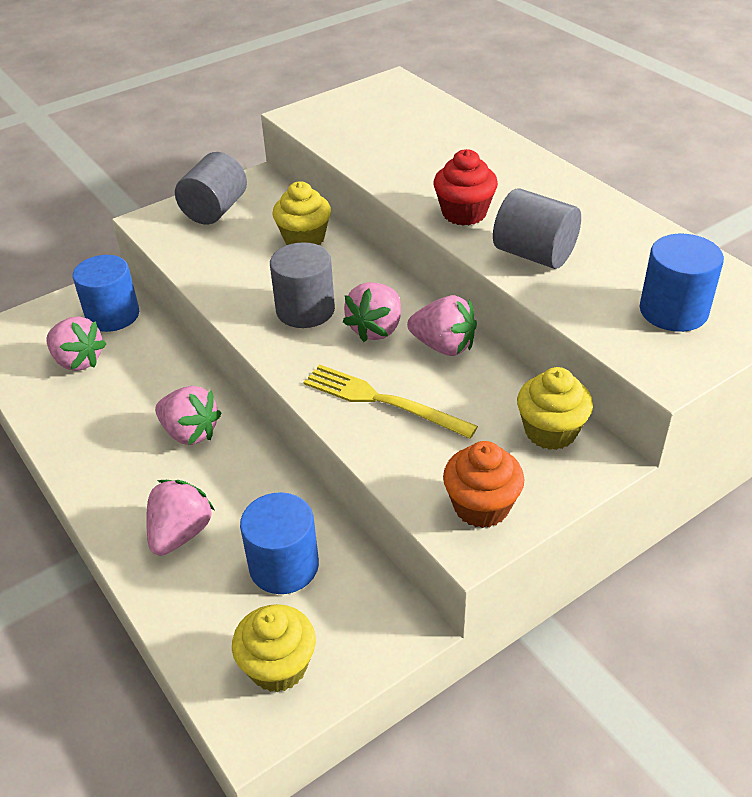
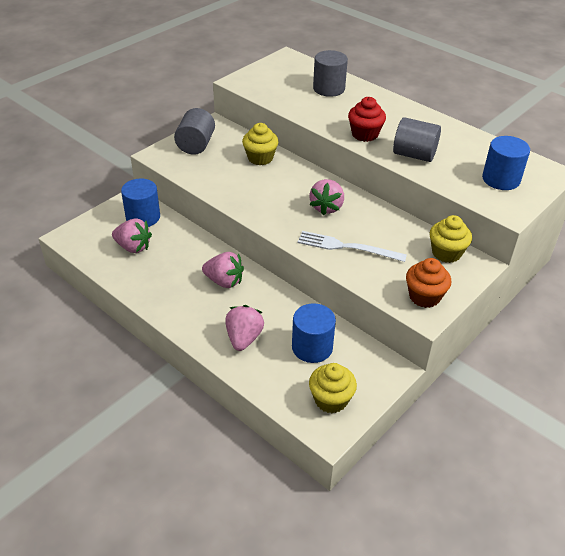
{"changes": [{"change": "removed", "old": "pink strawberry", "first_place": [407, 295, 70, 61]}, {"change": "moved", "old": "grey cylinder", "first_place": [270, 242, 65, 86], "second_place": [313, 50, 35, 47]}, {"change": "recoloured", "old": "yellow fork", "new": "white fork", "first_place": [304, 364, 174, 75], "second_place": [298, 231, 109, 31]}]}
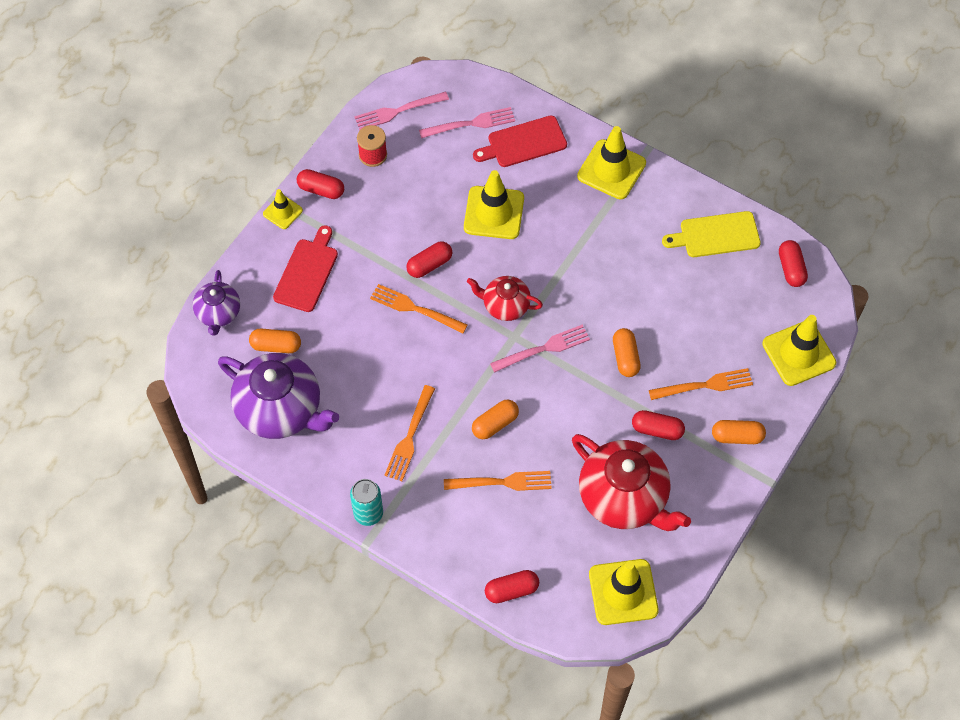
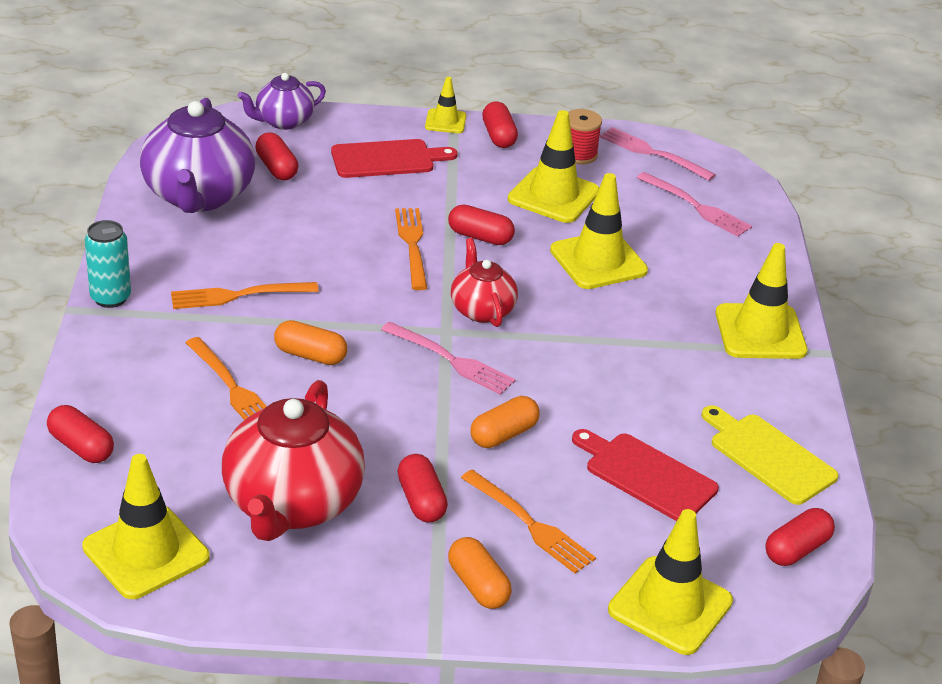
{"changes": [{"change": "added", "new": "yellow traffic cone", "second_place": [508, 110, 91, 113]}, {"change": "moved", "old": "red cutting board", "first_place": [473, 116, 94, 51], "second_place": [572, 429, 147, 92]}, {"change": "recoloured", "old": "orange capsule", "new": "red capsule", "first_place": [249, 329, 52, 24], "second_place": [255, 133, 43, 47]}]}
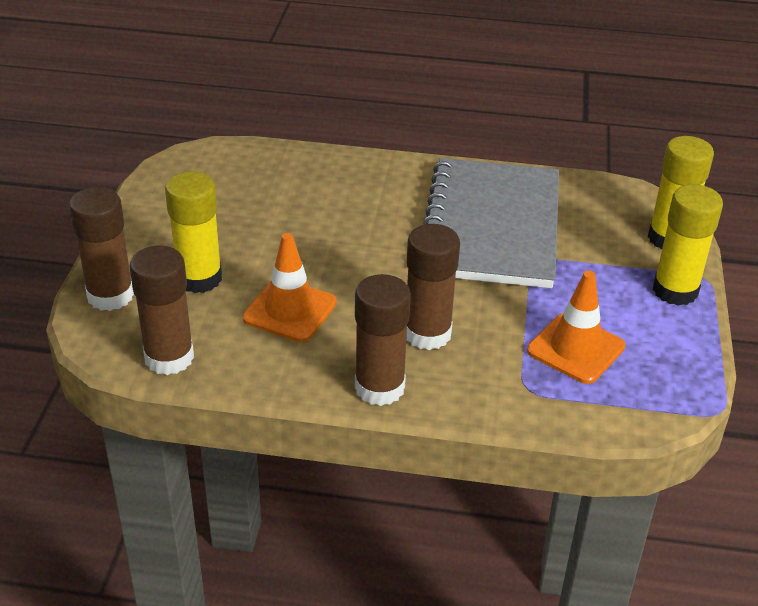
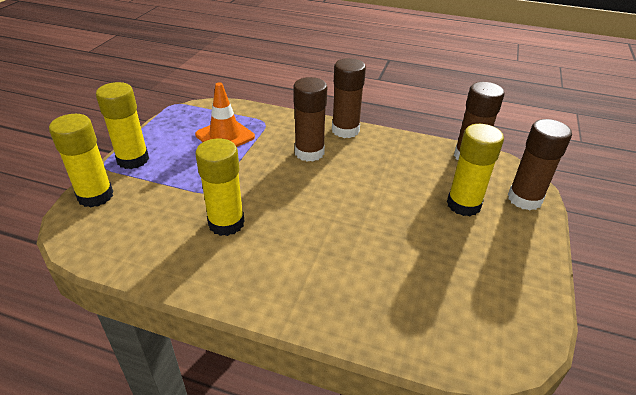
{"changes": [{"change": "removed", "old": "orange traffic cone", "first_place": [243, 233, 94, 109]}, {"change": "replaced", "old": "grey notebook", "new": "yellow glue stick", "first_place": [423, 158, 136, 130], "second_place": [196, 138, 49, 98]}]}
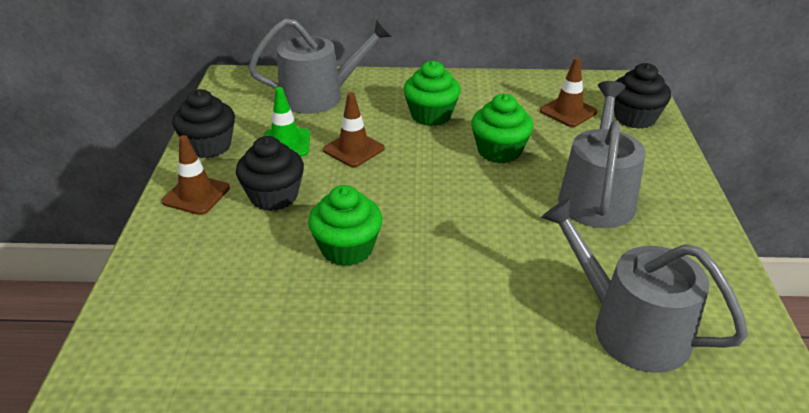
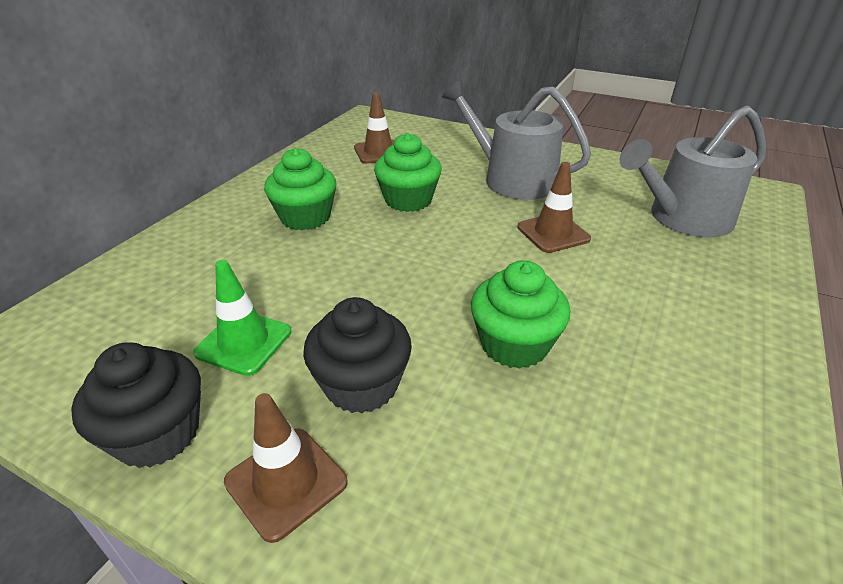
{"changes": [{"change": "removed", "old": "grey watering can", "first_place": [248, 18, 144, 96]}, {"change": "removed", "old": "black cupcake", "first_place": [614, 63, 57, 66]}, {"change": "moved", "old": "brown traffic cone", "first_place": [323, 92, 62, 75], "second_place": [517, 162, 74, 91]}]}
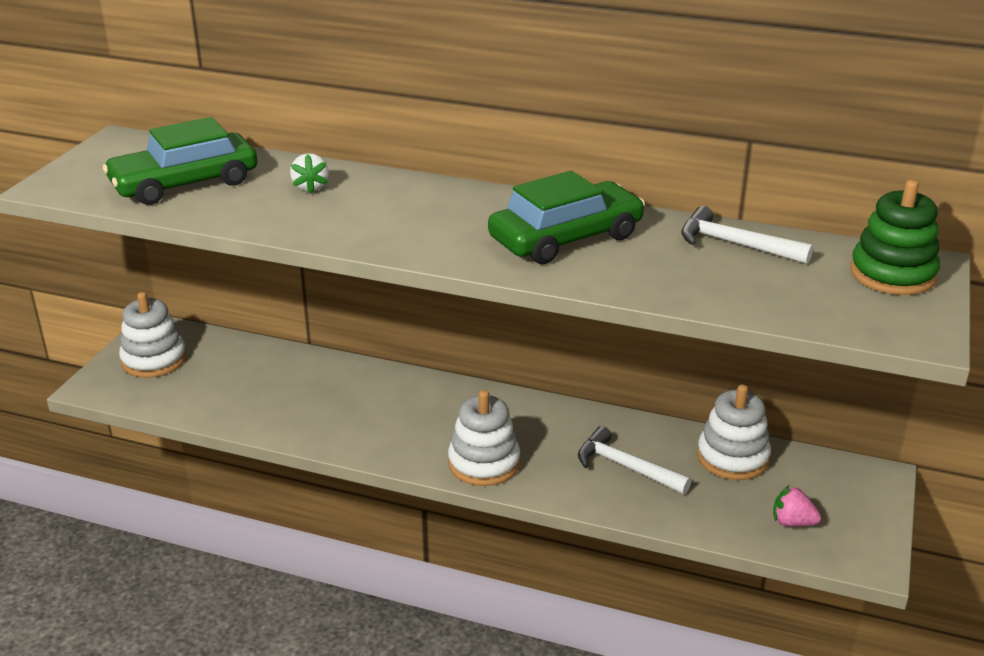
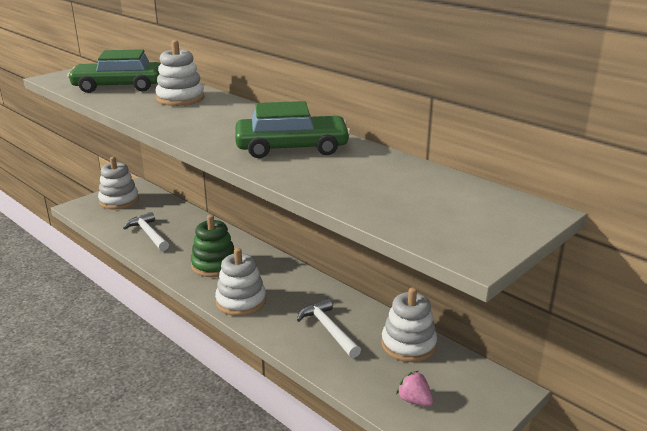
{"changes": [{"change": "moved", "old": "white hammer", "first_place": [681, 206, 132, 58], "second_place": [123, 212, 46, 39]}, {"change": "moved", "old": "green stacking toy", "first_place": [850, 180, 90, 115], "second_place": [191, 215, 43, 62]}, {"change": "replaced", "old": "white strawberry", "new": "white stacking toy", "first_place": [290, 153, 39, 41], "second_place": [155, 40, 49, 66]}]}
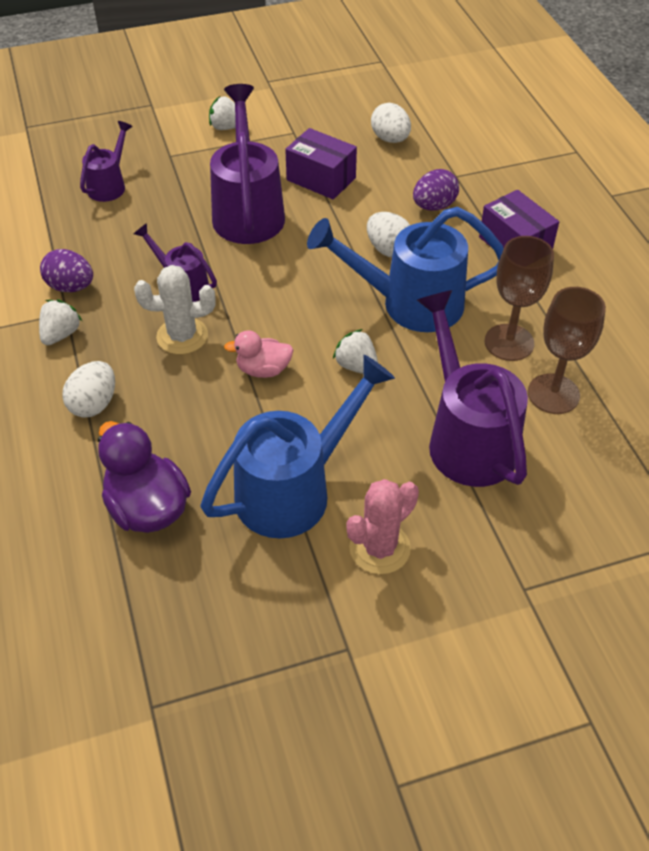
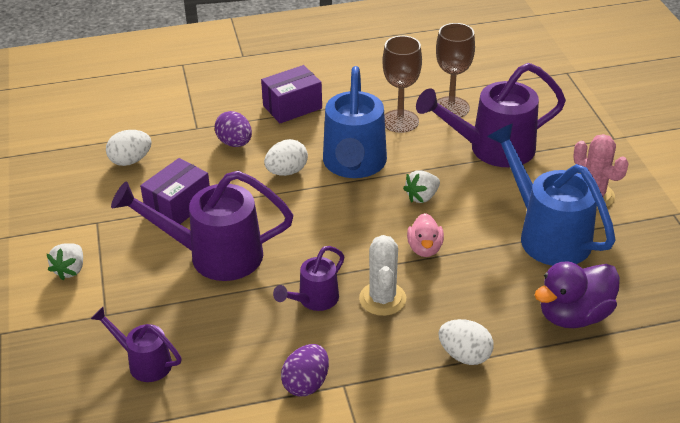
{"changes": [{"change": "removed", "old": "white strawberry", "first_place": [39, 299, 43, 46]}]}
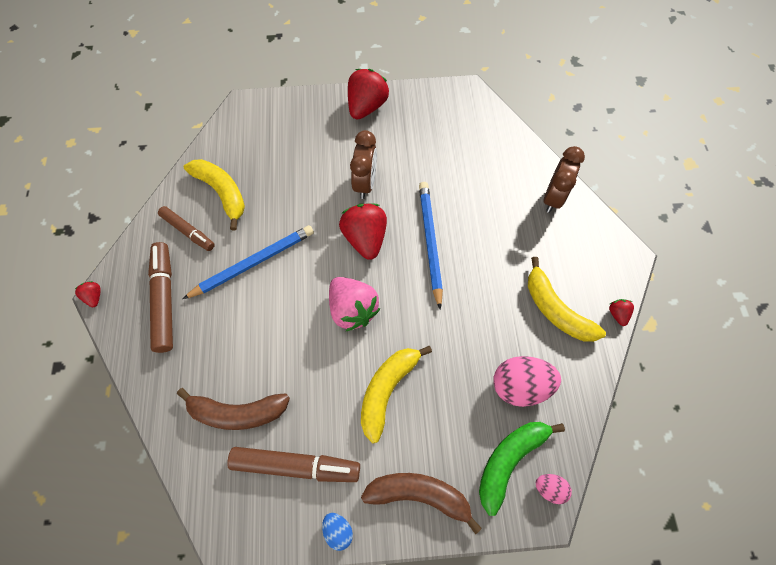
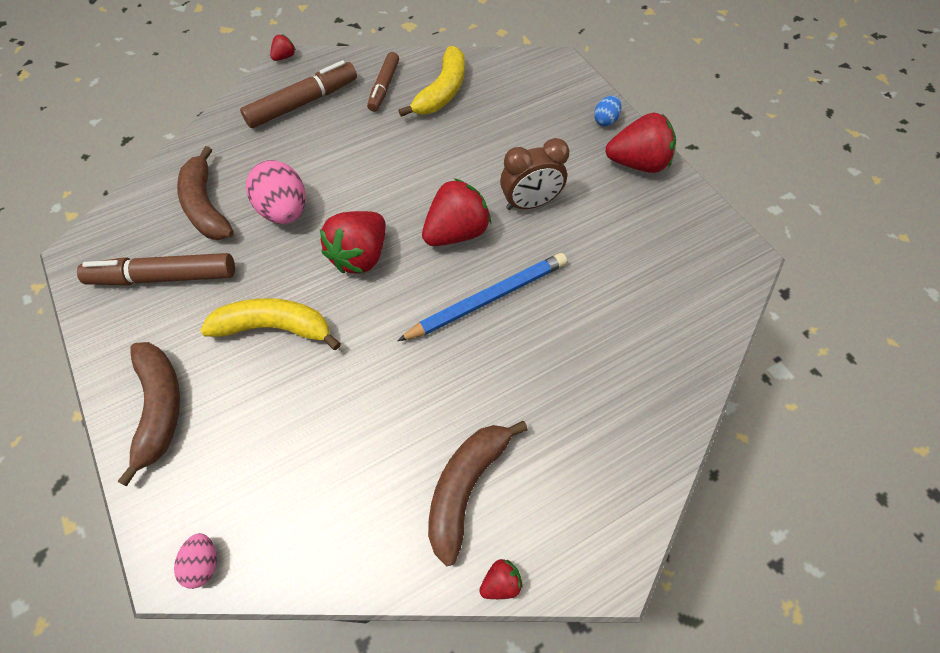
{"changes": [{"change": "removed", "old": "blue pencil", "first_place": [182, 225, 132, 74]}, {"change": "removed", "old": "green banana", "first_place": [479, 422, 86, 94]}, {"change": "removed", "old": "brown clock", "first_place": [544, 146, 41, 67]}, {"change": "moved", "old": "blue egg", "first_place": [322, 513, 31, 38], "second_place": [594, 96, 27, 30]}, {"change": "moved", "old": "pink egg", "first_place": [493, 356, 68, 51], "second_place": [246, 160, 60, 64]}, {"change": "recoloured", "old": "pink strawberry", "new": "red strawberry", "first_place": [329, 277, 51, 54], "second_place": [320, 211, 66, 63]}, {"change": "recoloured", "old": "yellow banana", "new": "brown banana", "first_place": [528, 257, 78, 85], "second_place": [428, 421, 100, 145]}, {"change": "turned", "old": "brown marker", "first_place": [227, 447, 133, 35], "second_place": [77, 253, 158, 32], "degrees": 105}]}
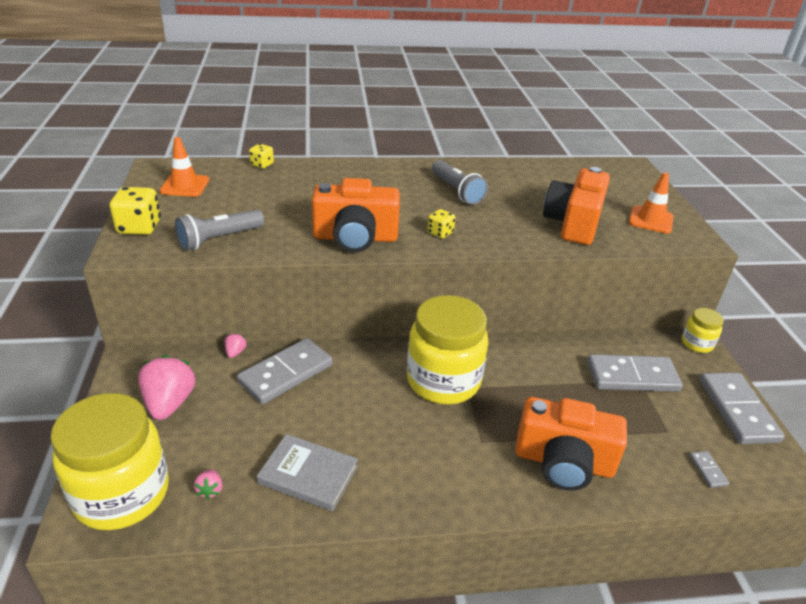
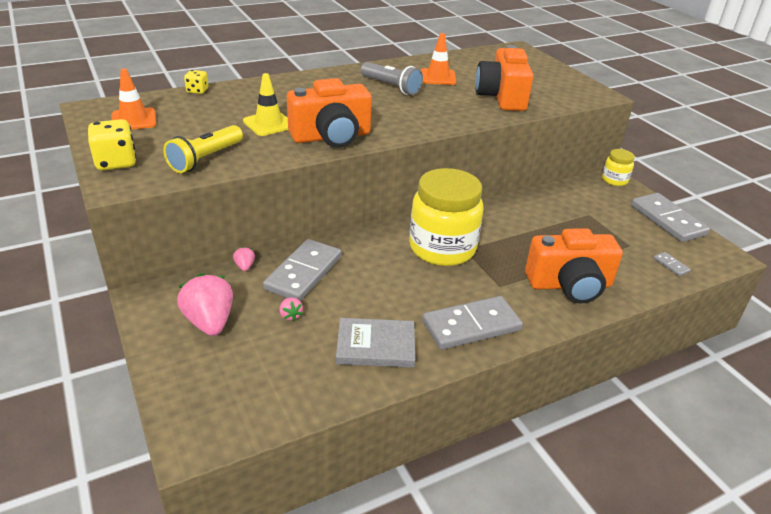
{"changes": [{"change": "removed", "old": "yellow jar", "first_place": [50, 393, 119, 137]}, {"change": "removed", "old": "yellow dice", "first_place": [427, 209, 28, 30]}, {"change": "added", "new": "yellow traffic cone", "second_place": [243, 73, 45, 63]}, {"change": "moved", "old": "pink strawberry", "first_place": [194, 469, 28, 31], "second_place": [280, 297, 23, 24]}, {"change": "moved", "old": "grey domino", "first_place": [587, 354, 96, 38], "second_place": [422, 296, 101, 54]}, {"change": "moved", "old": "orange traffic cone", "first_place": [629, 172, 45, 62], "second_place": [421, 33, 35, 52]}, {"change": "recoloured", "old": "grey flashlight", "new": "yellow flashlight", "first_place": [175, 210, 89, 41], "second_place": [163, 125, 80, 48]}]}
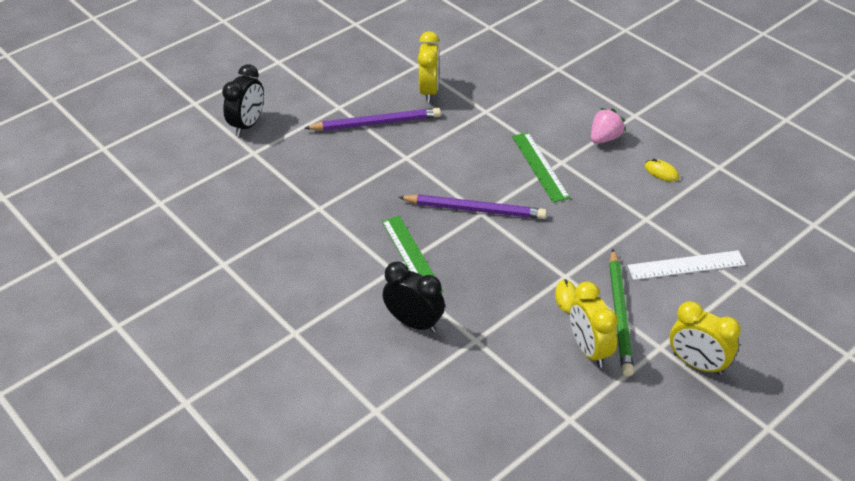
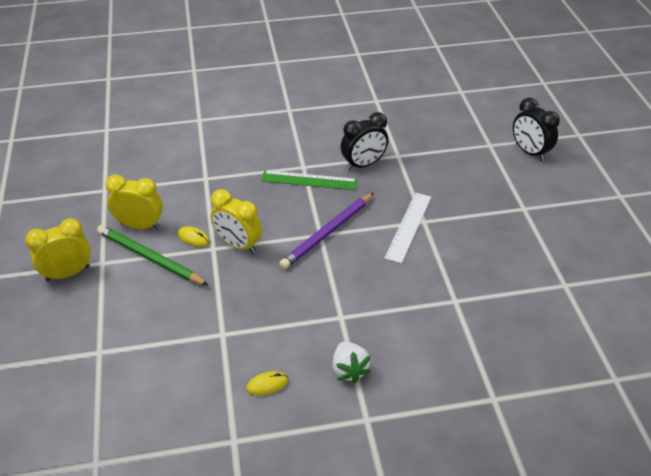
{"changes": [{"change": "removed", "old": "purple pencil", "first_place": [304, 108, 137, 23]}, {"change": "removed", "old": "green ruler", "first_place": [512, 132, 58, 71]}, {"change": "moved", "old": "black clock", "first_place": [383, 262, 62, 71], "second_place": [341, 112, 47, 58]}, {"change": "moved", "old": "yellow clock", "first_place": [418, 31, 21, 71], "second_place": [210, 189, 52, 64]}, {"change": "moved", "old": "white ruler", "first_place": [628, 250, 118, 30], "second_place": [384, 193, 47, 70]}, {"change": "recoloured", "old": "pink strawberry", "new": "white strawberry", "first_place": [591, 108, 35, 36], "second_place": [332, 342, 39, 42]}]}
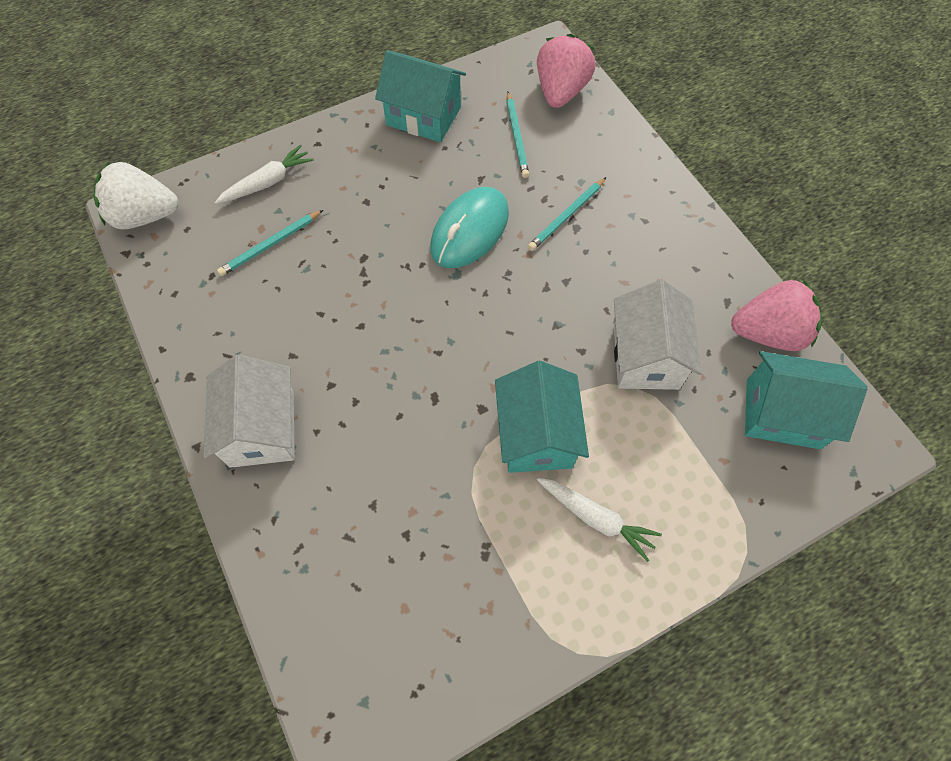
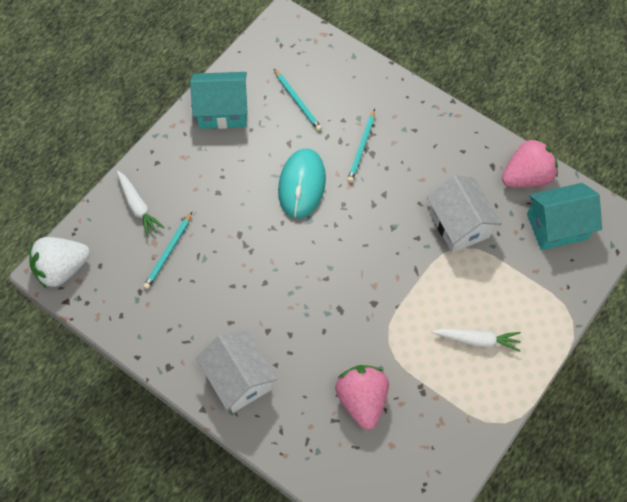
{"changes": [{"change": "removed", "old": "turquoise house", "first_place": [495, 361, 94, 112]}, {"change": "moved", "old": "pink strawberry", "first_place": [537, 34, 59, 74], "second_place": [335, 365, 54, 65]}, {"change": "turned", "old": "white carrot", "first_place": [215, 145, 99, 59], "second_place": [117, 170, 48, 67], "degrees": 120}]}
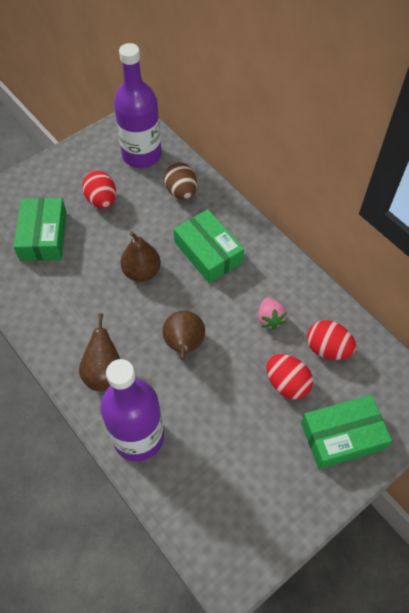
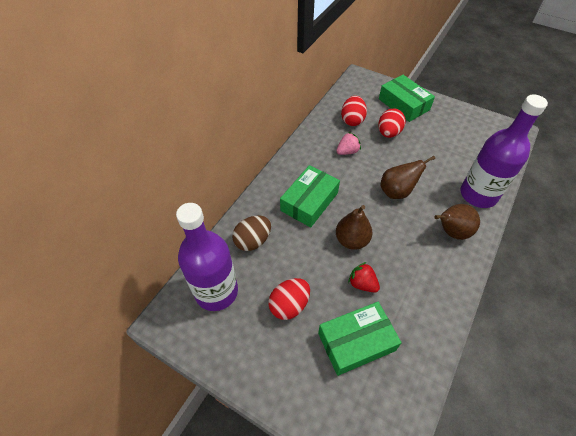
{"changes": [{"change": "added", "new": "red strawberry", "second_place": [348, 262, 32, 31]}]}
